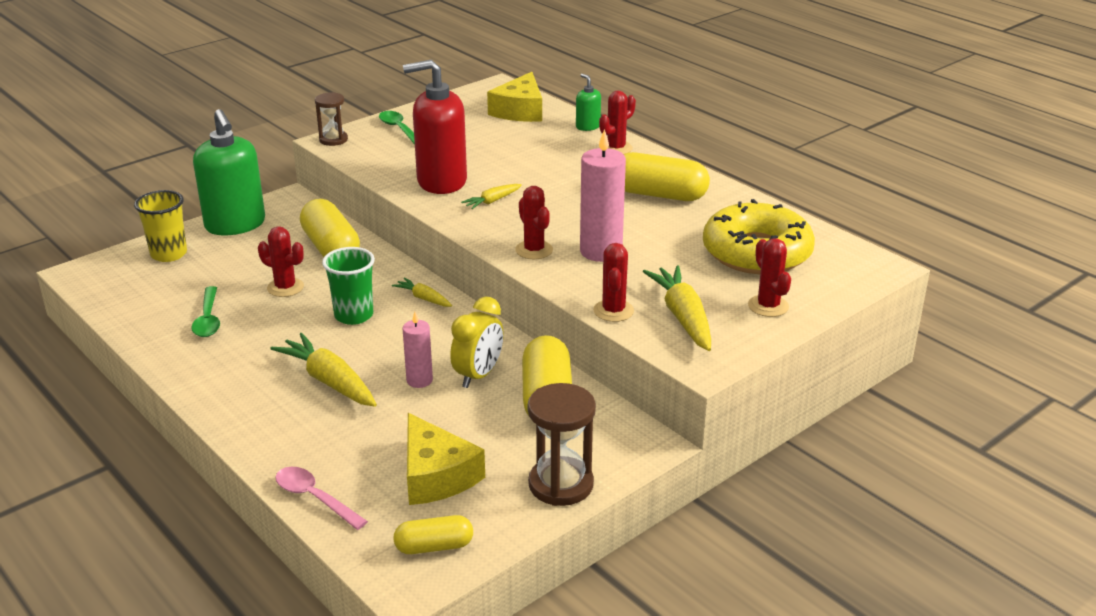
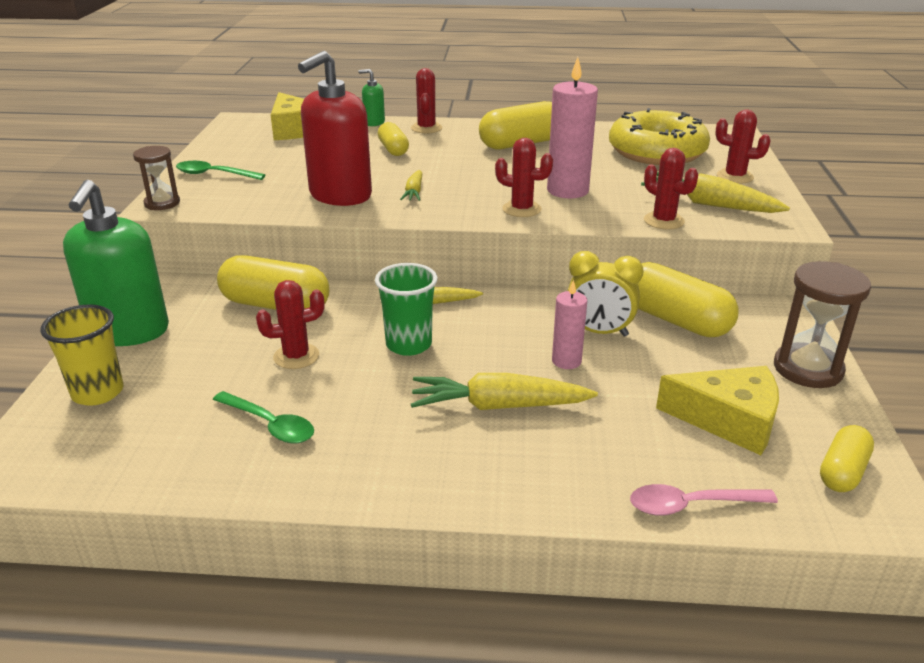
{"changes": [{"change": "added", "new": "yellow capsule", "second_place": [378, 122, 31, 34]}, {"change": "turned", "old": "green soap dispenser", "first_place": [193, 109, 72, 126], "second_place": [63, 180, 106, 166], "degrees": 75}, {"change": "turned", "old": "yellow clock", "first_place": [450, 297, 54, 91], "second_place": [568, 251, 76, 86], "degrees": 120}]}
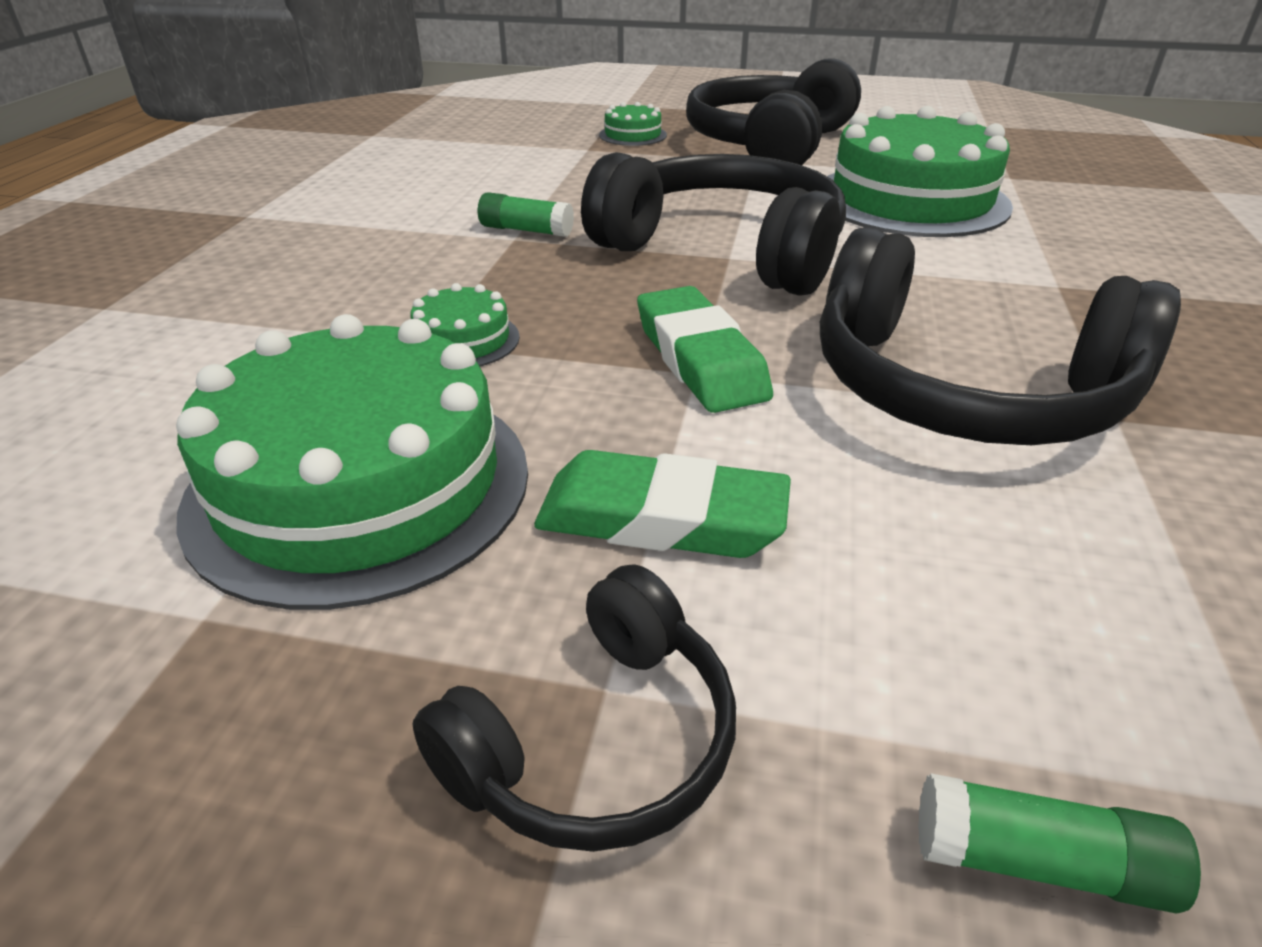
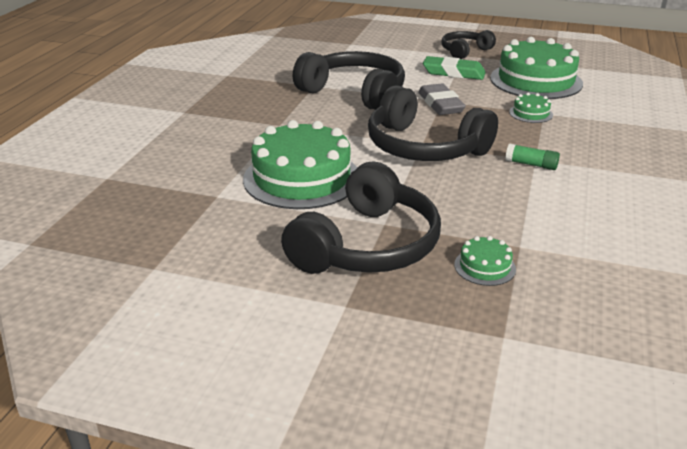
{"changes": [{"change": "removed", "old": "green glue stick", "first_place": [918, 773, 283, 141]}, {"change": "recoloured", "old": "green eraser", "new": "grey eraser", "first_place": [637, 286, 136, 127], "second_place": [418, 83, 48, 32]}]}
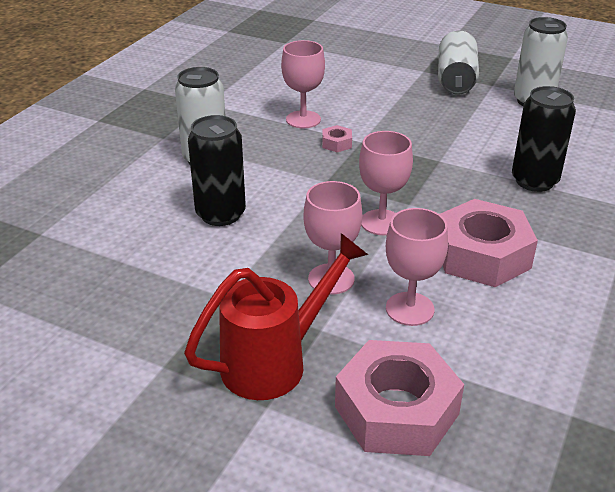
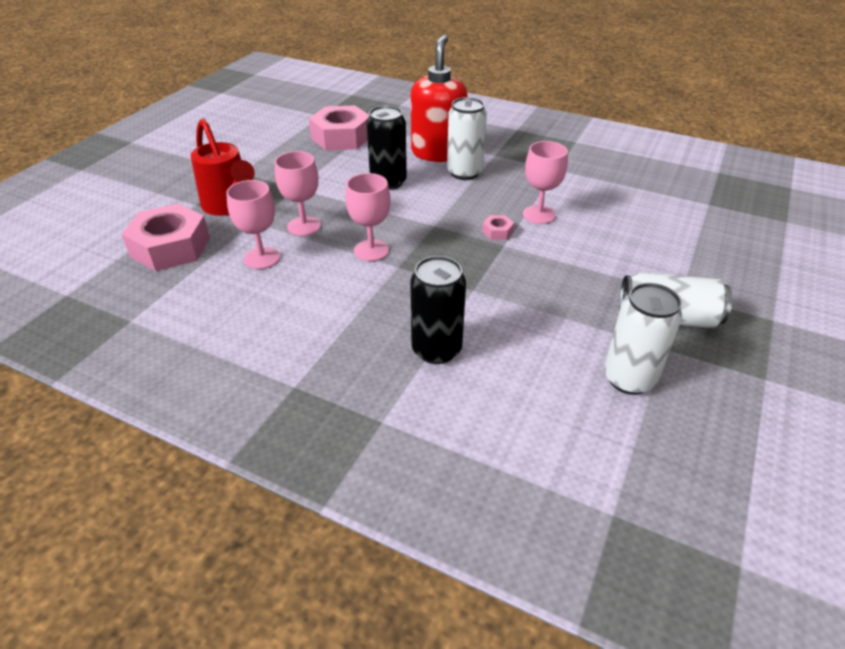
{"changes": [{"change": "added", "new": "red soap dispenser", "second_place": [411, 34, 57, 128]}, {"change": "moved", "old": "pink nut", "first_place": [440, 199, 98, 88], "second_place": [309, 106, 60, 44]}]}
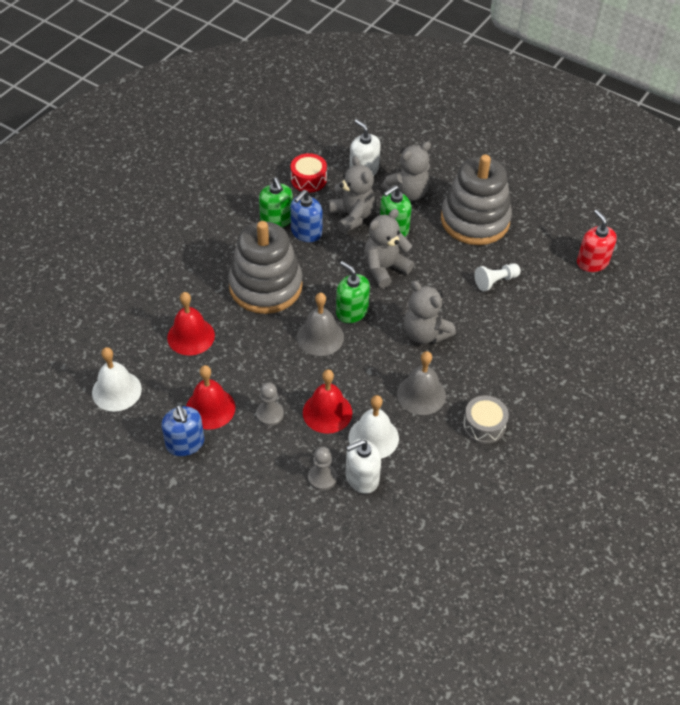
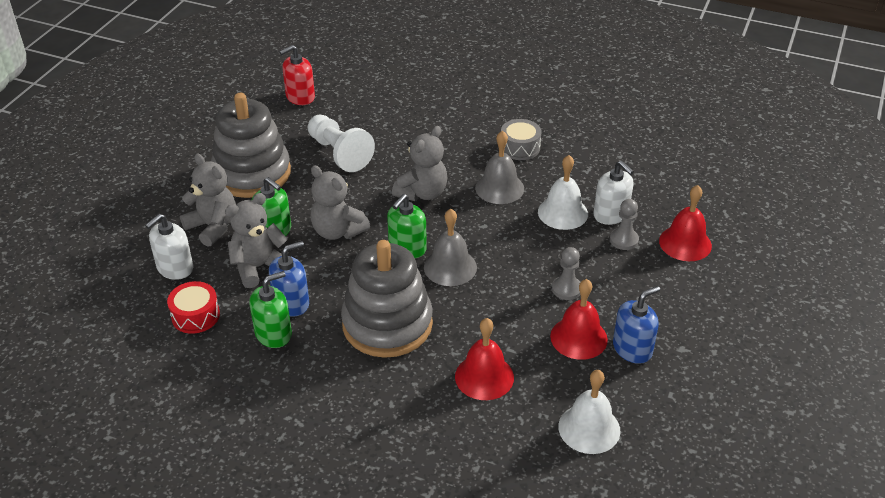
{"changes": [{"change": "moved", "old": "red bell", "first_place": [303, 369, 49, 65], "second_place": [659, 185, 53, 76]}, {"change": "turned", "old": "blue soap dispenser", "first_place": [290, 190, 32, 52], "second_place": [269, 241, 40, 76], "degrees": -60}, {"change": "resized", "old": "white pawn", "first_place": [475, 263, 46, 28], "second_place": [308, 115, 67, 57], "factor": 1.68}]}
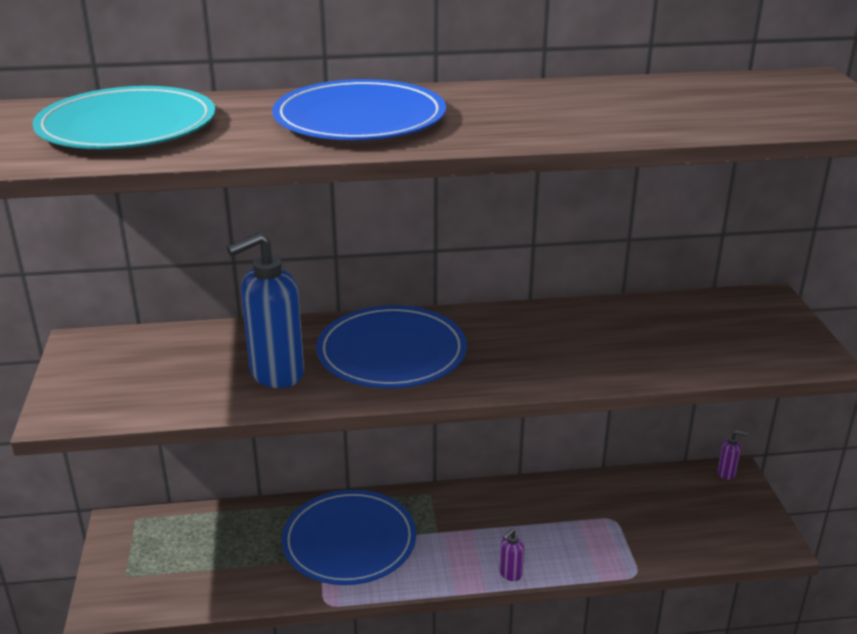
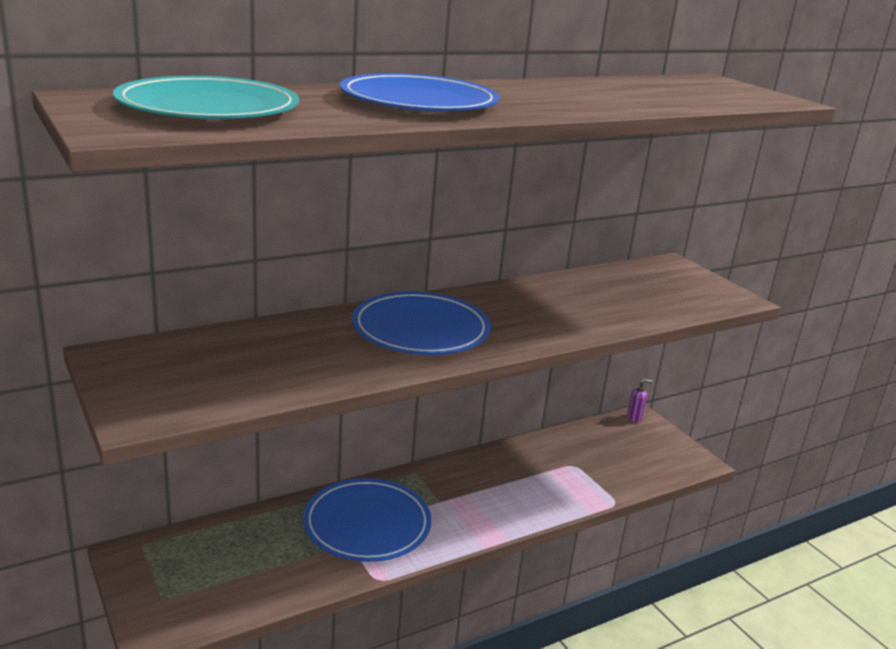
{"changes": [{"change": "removed", "old": "blue soap dispenser", "first_place": [227, 233, 77, 155]}, {"change": "removed", "old": "purple soap dispenser", "first_place": [499, 529, 25, 52]}]}
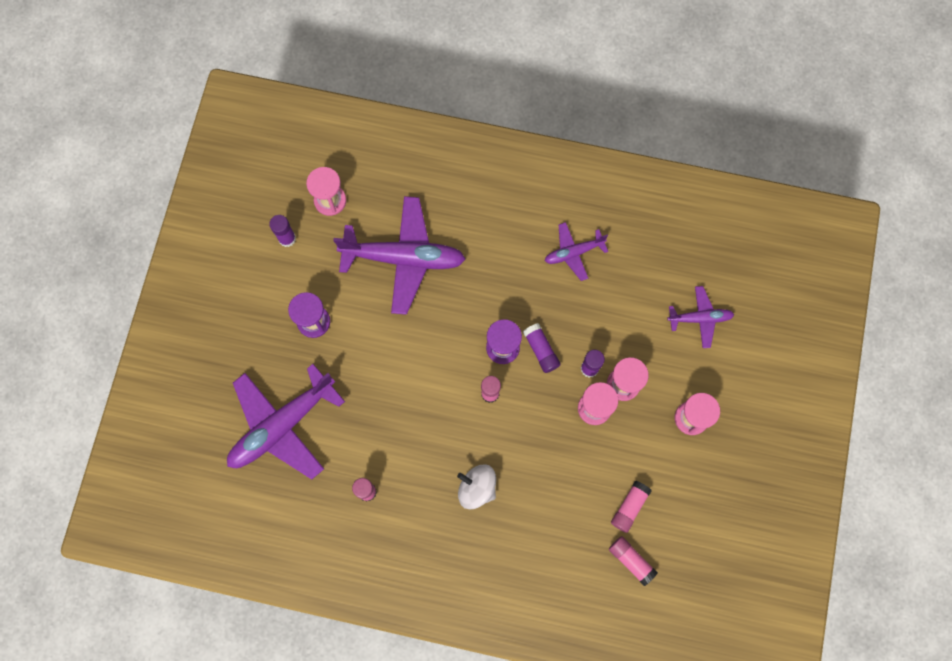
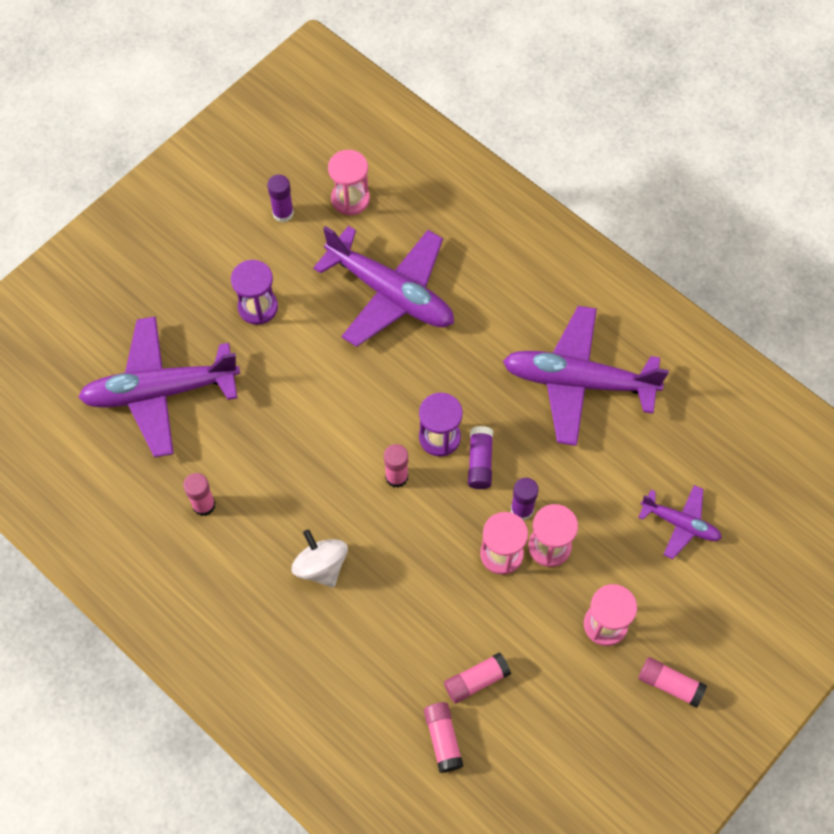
{"changes": [{"change": "added", "new": "pink glue stick", "second_place": [638, 657, 69, 51]}, {"change": "resized", "old": "purple plane", "first_place": [545, 222, 63, 59], "second_place": [503, 306, 166, 140], "factor": 1.94}]}
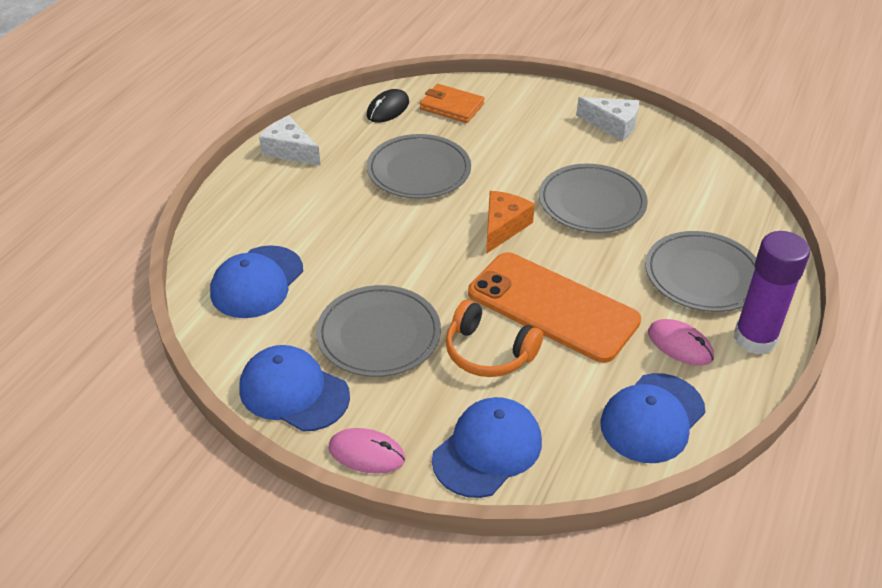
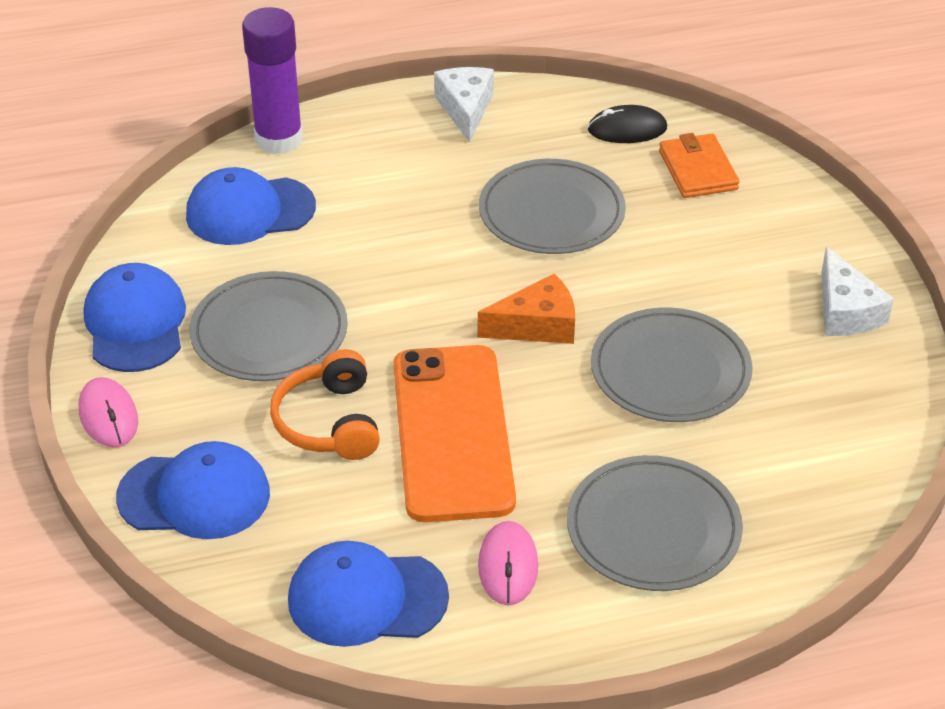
{"changes": [{"change": "moved", "old": "purple glue stick", "first_place": [734, 231, 76, 124], "second_place": [242, 7, 61, 147]}]}
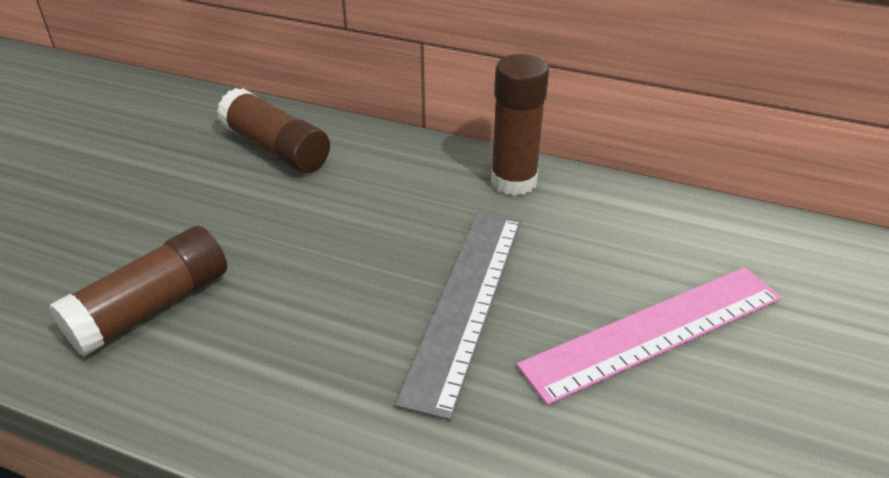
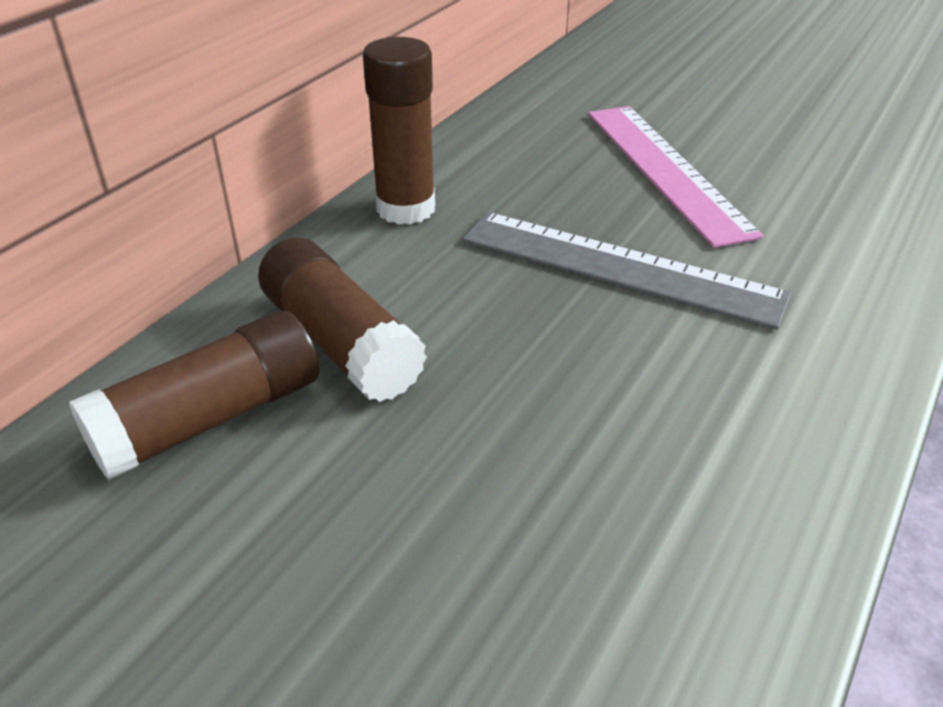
{"changes": [{"change": "moved", "old": "brown glue stick", "first_place": [49, 226, 178, 131], "second_place": [258, 237, 169, 165]}]}
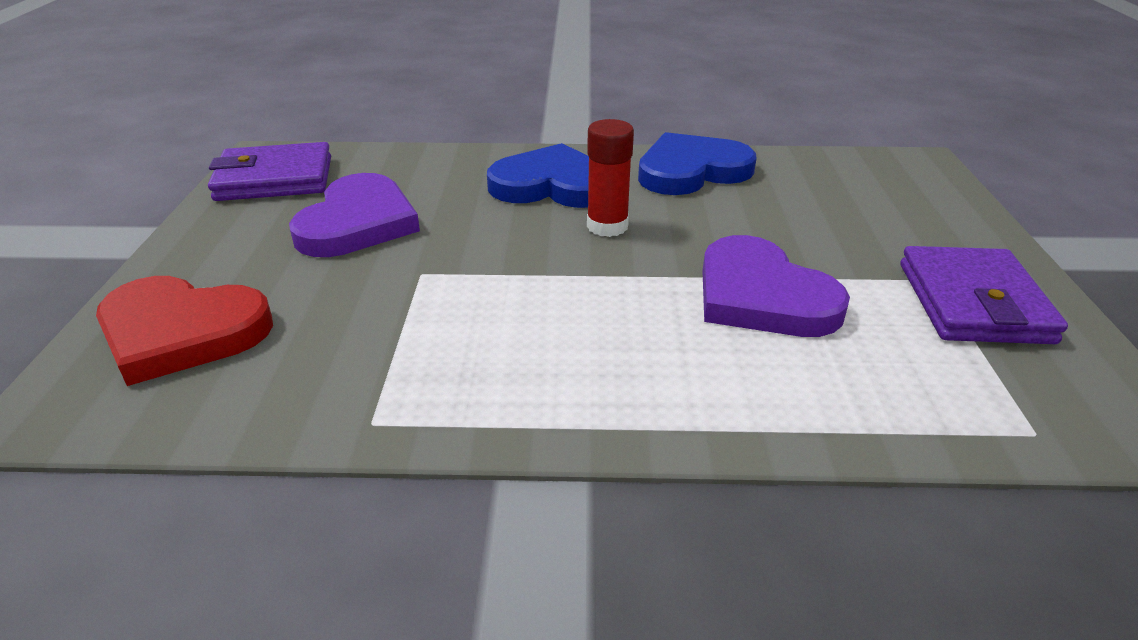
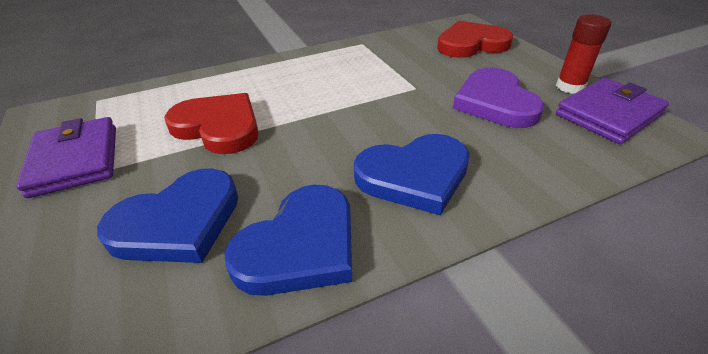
{"changes": [{"change": "added", "new": "blue heart", "second_place": [97, 168, 141, 95]}, {"change": "moved", "old": "red glue stick", "first_place": [587, 119, 47, 118], "second_place": [556, 15, 55, 79]}, {"change": "recoloured", "old": "purple heart", "new": "red heart", "first_place": [702, 235, 148, 102], "second_place": [164, 93, 95, 61]}]}
